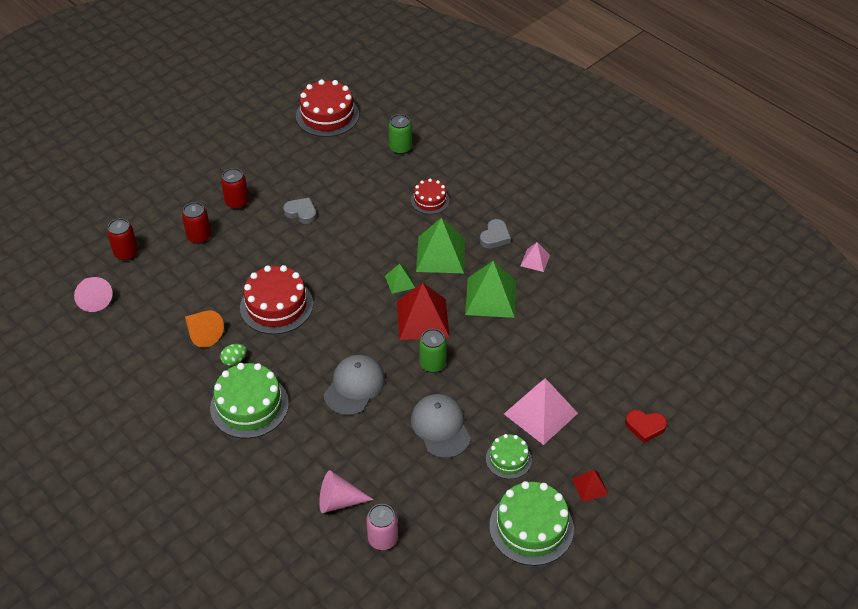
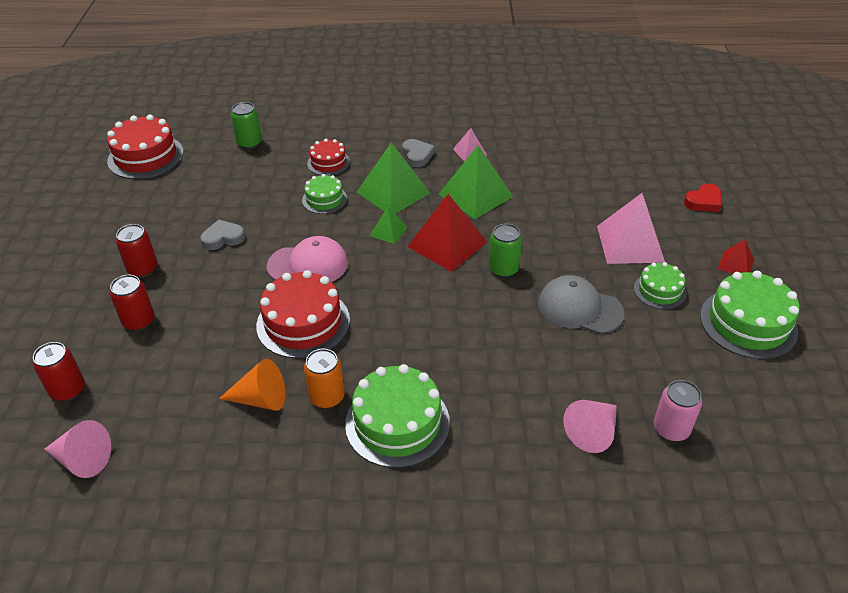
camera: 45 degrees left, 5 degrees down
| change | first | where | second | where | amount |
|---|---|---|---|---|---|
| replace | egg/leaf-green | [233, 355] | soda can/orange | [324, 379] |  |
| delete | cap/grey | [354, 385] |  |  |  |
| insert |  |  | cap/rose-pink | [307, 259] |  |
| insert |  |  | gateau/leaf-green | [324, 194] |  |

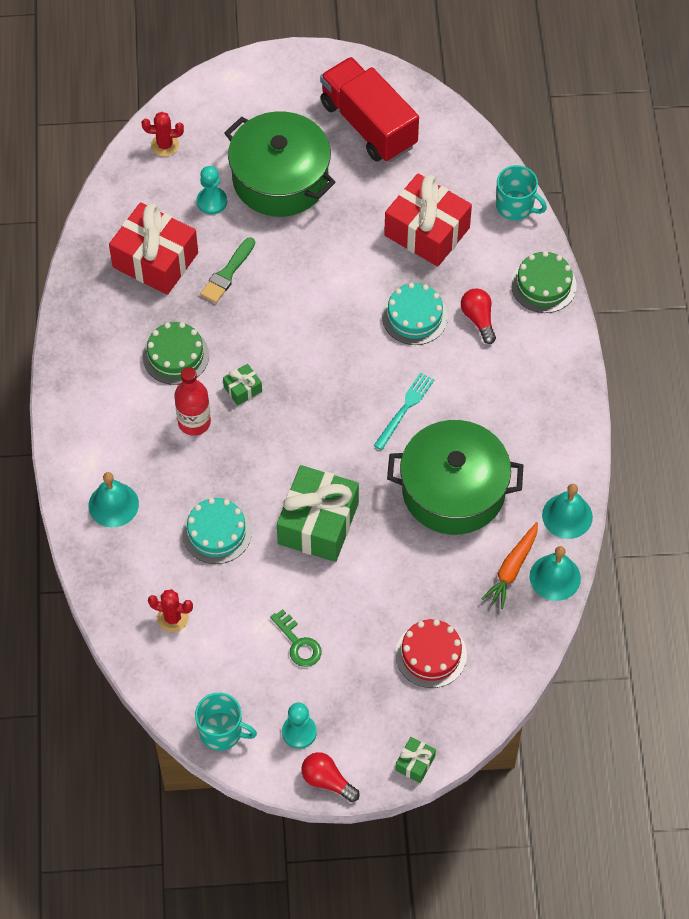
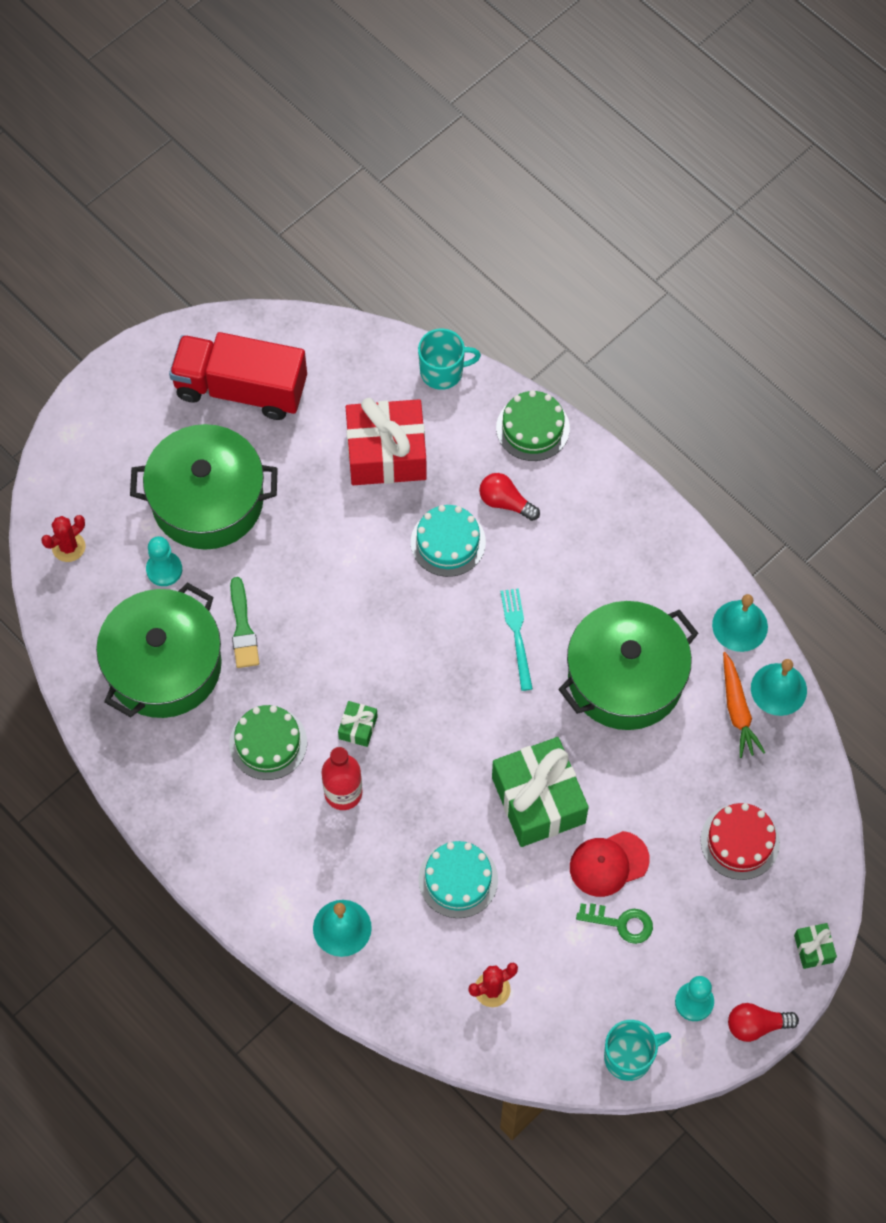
camera: 40 degrees left, 5 degrees up
| change | first | where | second | where | amount |
|---|---|---|---|---|---|
| replace | wrapped gift/red | [153, 248] | pot/leaf-green | [159, 650] |  |
| insert |  |  | cap/red | [610, 864] |  |

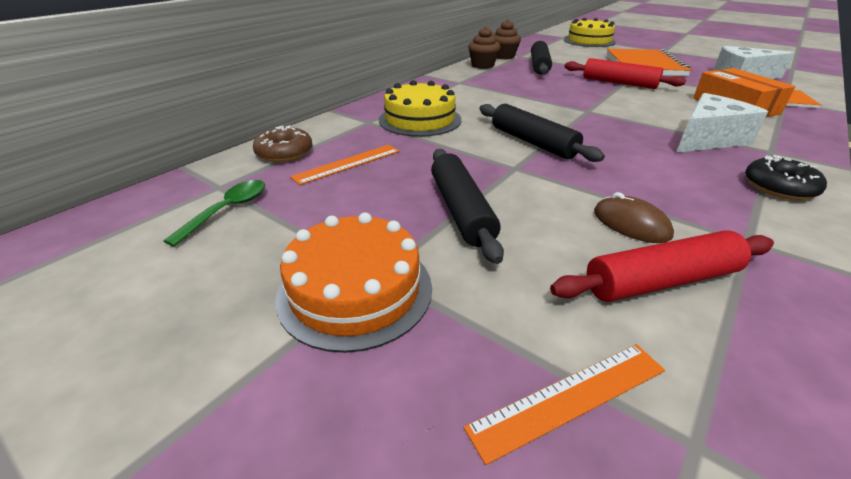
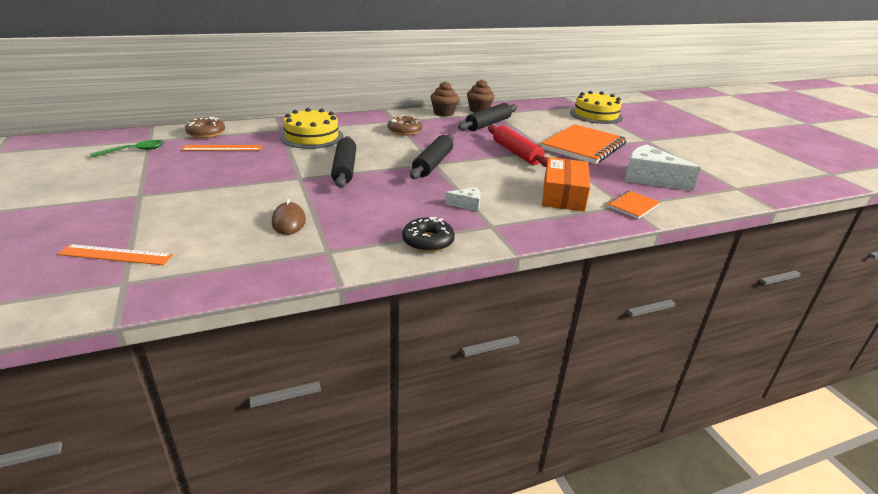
camera: 30 degrees right, 5 degrees down
| change | first | where | second | where | amount |
|---|---|---|---|---|---|
| delete | gateau/orange | [353, 282] |  |  |  |
| move | rolling pin/black | [467, 206] |  | [432, 156] |  |
| delete | rolling pin/red | [662, 266] |  |  |  |
| resize | piece of cheese/white | [722, 123] |  | [463, 199] | x0.48 |
| insert |  |  | donut/russet | [405, 125] |  |

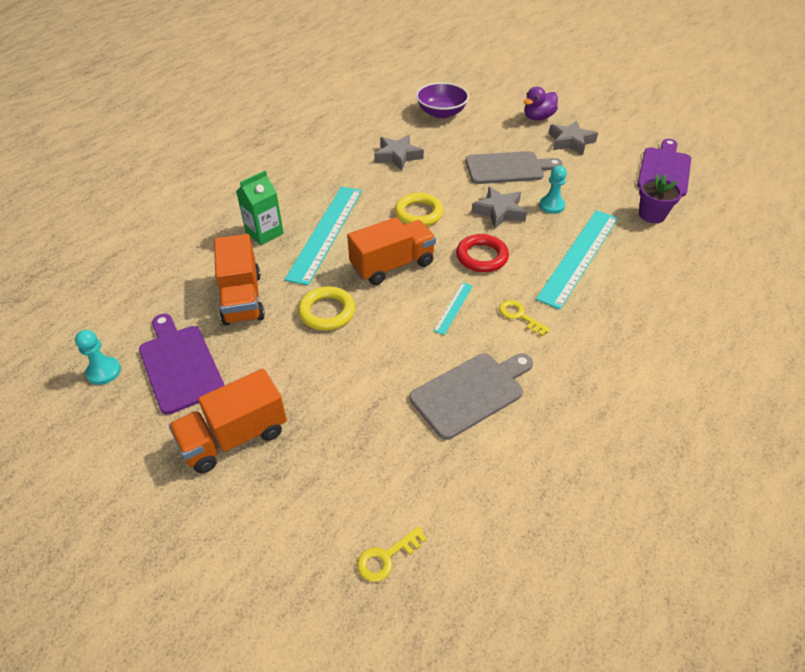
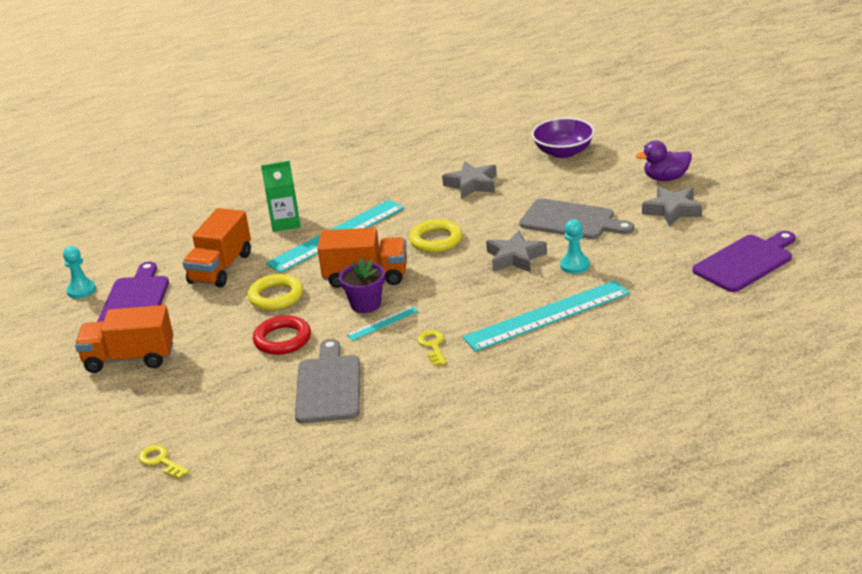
camera: 35 degrees right, 15 degrees down
| change | first | where | second | where | amount |
|---|---|---|---|---|---|
| rotate | latchkey/bright yellow | [392, 554] |  | [164, 462] | 45 degrees clockwise |
| rotate | cutting board/grey | [471, 397] |  | [327, 381] | 90 degrees counterclockwise |
| move | hoop/red | [482, 253] |  | [282, 335] |  |
| move | flower pot/violet | [660, 198] |  | [362, 285] |  |

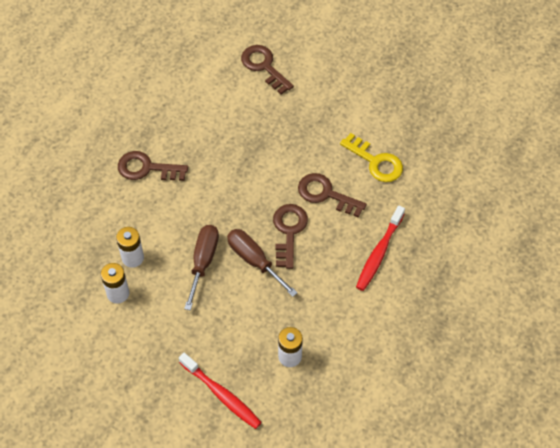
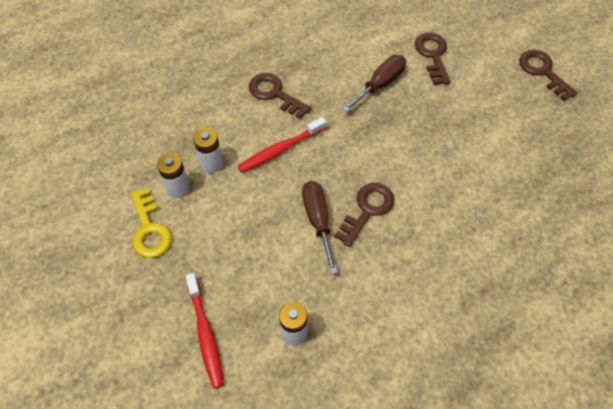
camera: 30 degrees right, 0 degrees up
| change | first | where | second | where | amount |
|---|---|---|---|---|---|
| move | screwdriver/russet | [201, 267] |  | [374, 83] |  |
| move | latchkey/russet | [332, 195] |  | [548, 75] |  |
| move | latchkey/bright yellow | [371, 157] |  | [151, 223] |  |
| move | tooth brush/red | [380, 248] |  | [281, 145] |  |

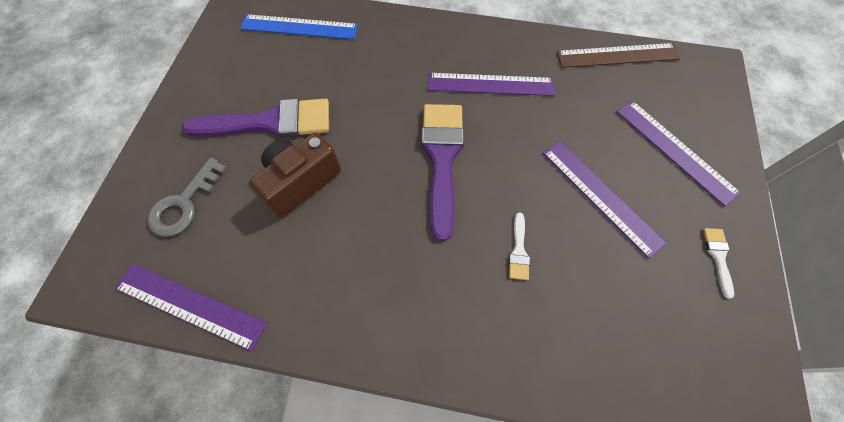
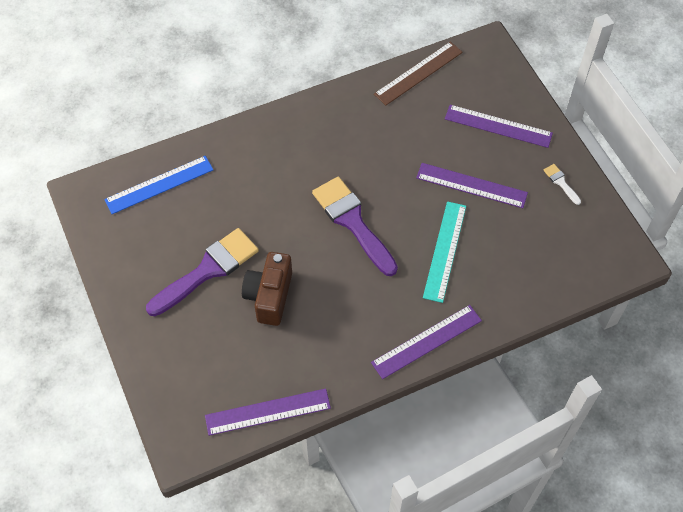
camera: 35 degrees left, 5 degrees down
| change | first | where | second | where | amount |
|---|---|---|---|---|---|
| delete | latchkey/grey | [187, 197] |  |  |  |
| move | measuring stick/violet | [491, 84] |  | [426, 342] |  |
| replace | paint brush/white | [519, 246] | measuring stick/turquoise | [444, 252] |  |

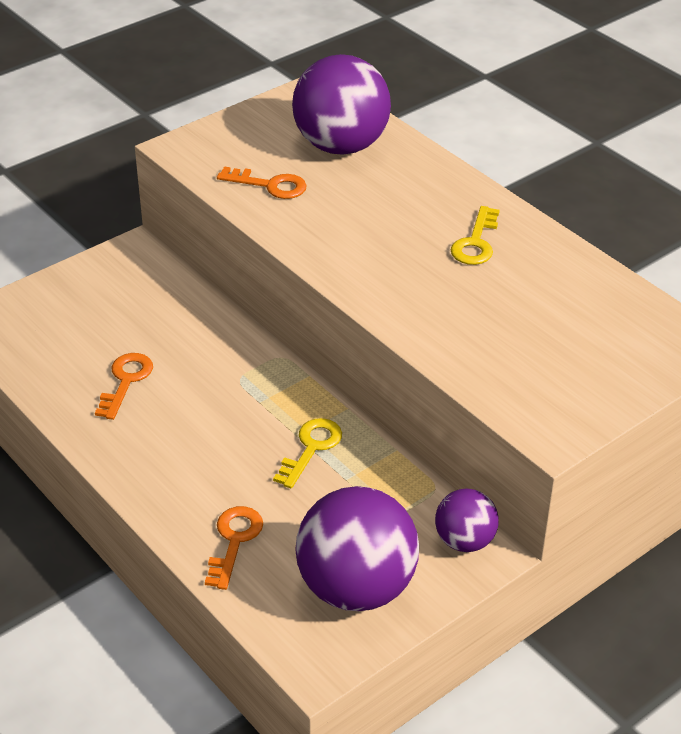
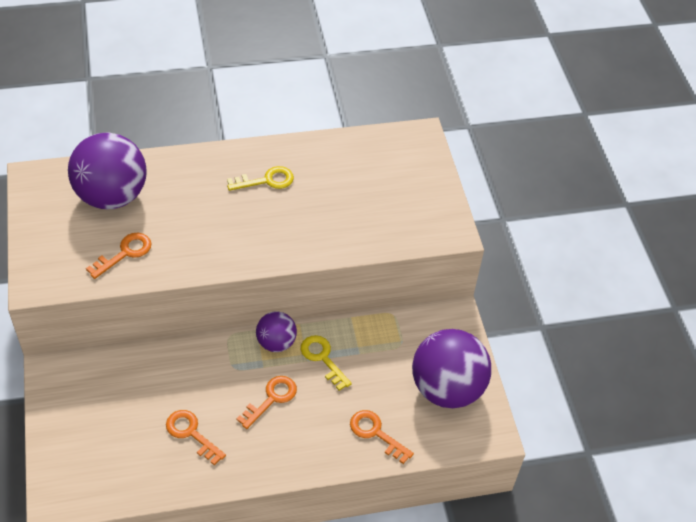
camera: 65 degrees left, 10 degrees up
| change | first | where | second | where | amount |
|---|---|---|---|---|---|
| move | sphere/violet | [467, 520] |  | [276, 331] |  |
| rotate | latchkey/bright yellow | [475, 235] |  | [260, 178] | 60 degrees counterclockwise |
| insert |  |  | latchkey/orange | [267, 402] |  |

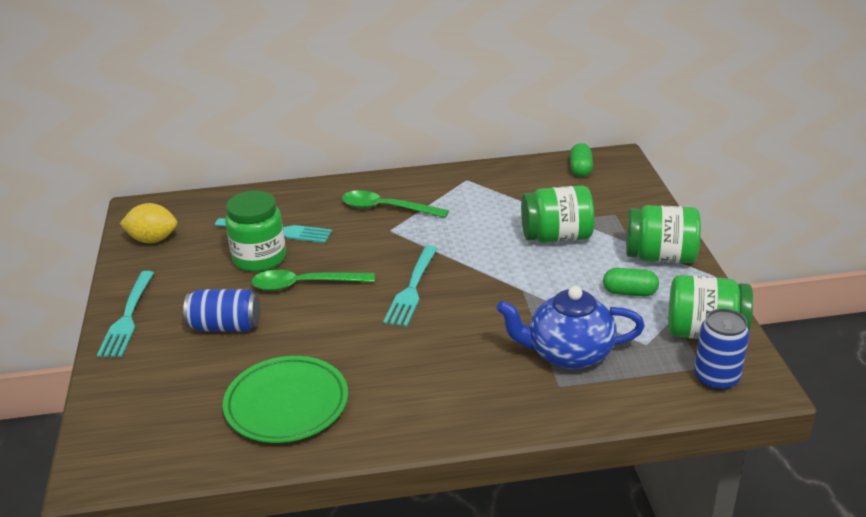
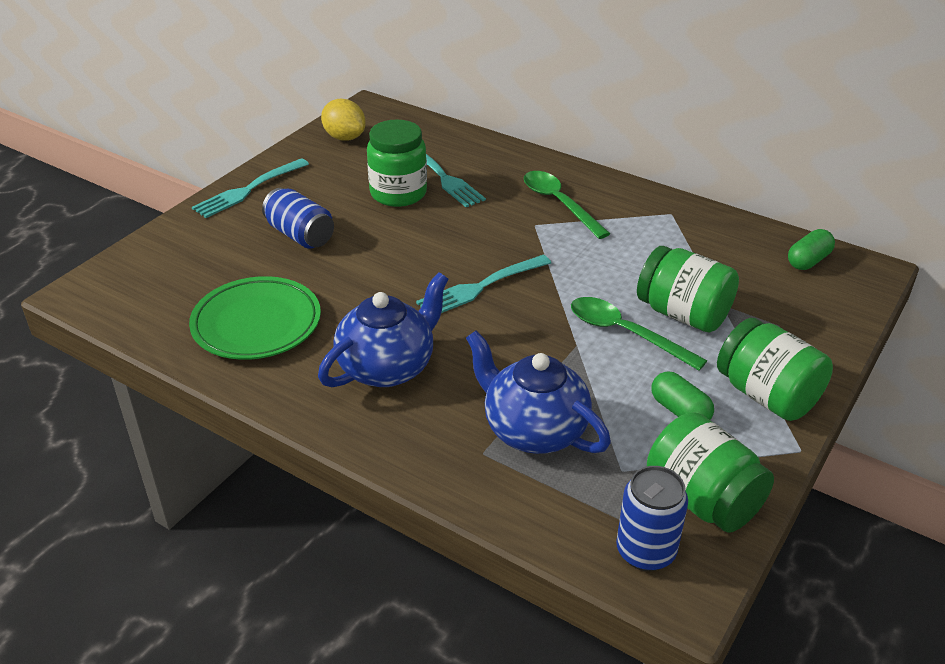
camera: 40 degrees right, 5 degrees up
| change | first | where | second | where | amount |
|---|---|---|---|---|---|
| move | spoon/leaf-green | [313, 280] |  | [639, 334] |  |
| insert |  |  | teapot/cobalt | [383, 329] |  |

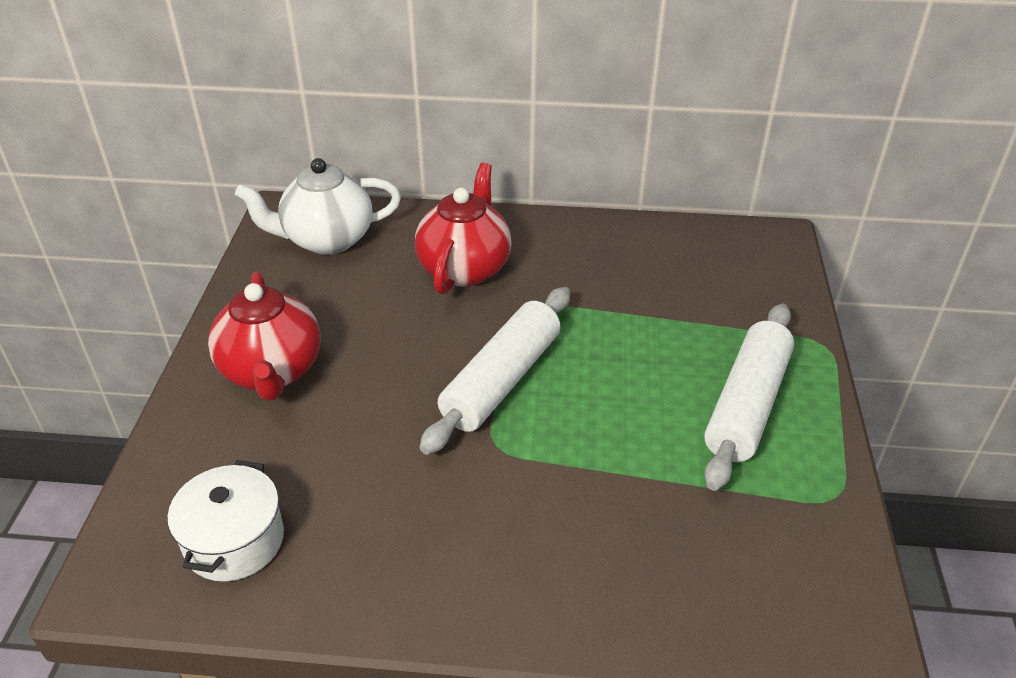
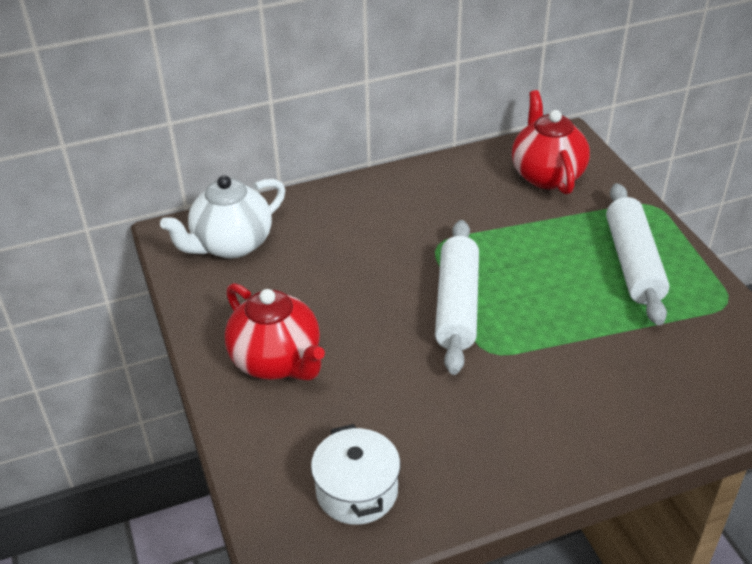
camera: 25 degrees left, 0 degrees up
| change | first | where | second | where | amount |
|---|---|---|---|---|---|
| move | teapot/red | [463, 228] |  | [551, 142] |  |

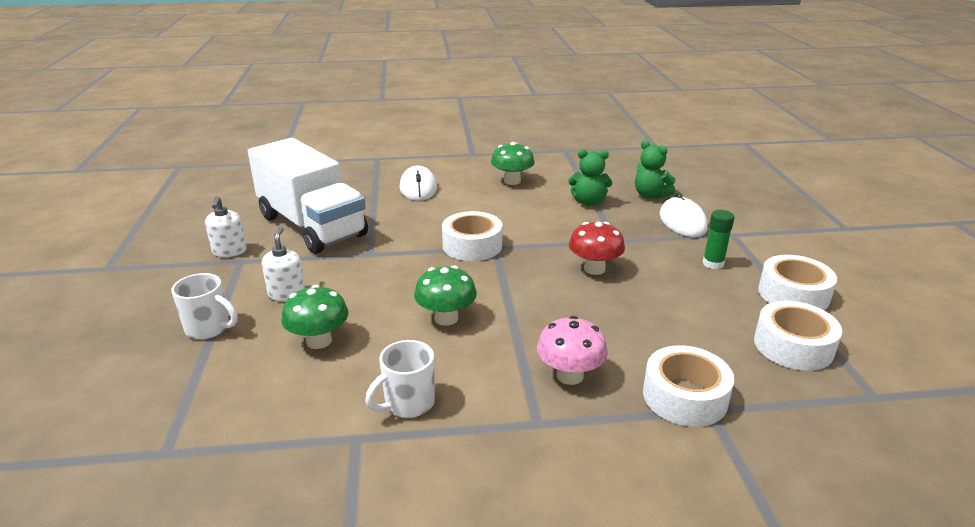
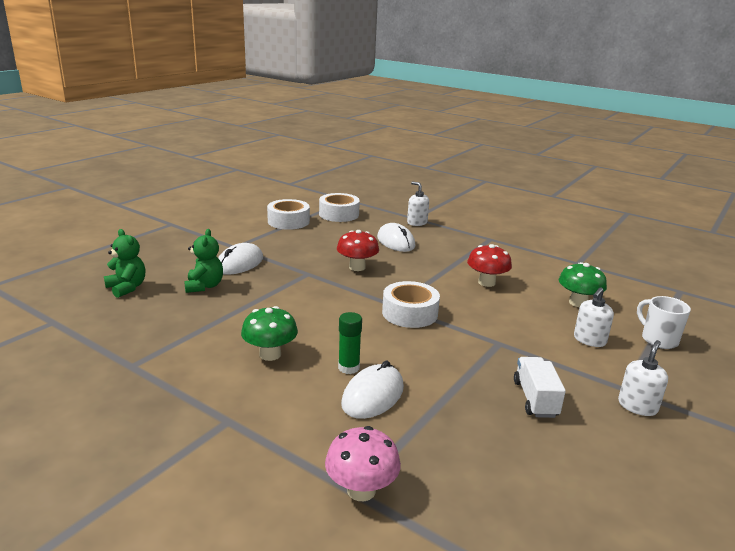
camera: 140 degrees left, 5 degrees down
| change | first | where | second | where | amount |
|---|---|---|---|---|---|
| resize | lorry/white | [308, 196] |  | [540, 387] | x0.44 |
| delete | mug/white | [400, 379] |  |  |  |
| recolor | fungus/leaf-green | [445, 295] | fungus/red | [489, 265] |  |
| move | fungus/rose-pink | [572, 350] |  | [363, 463] |  |
| move | stuffed bear/leaf-green | [590, 177] |  | [124, 263] |  |
| replace | sticky tape/white | [688, 386] | soap pump/white | [418, 203] |  |
| move | glue stick/leaf-green | [718, 239] |  | [350, 343] |  |
| insert |  |  | computer mouse/white | [396, 237] |  |

